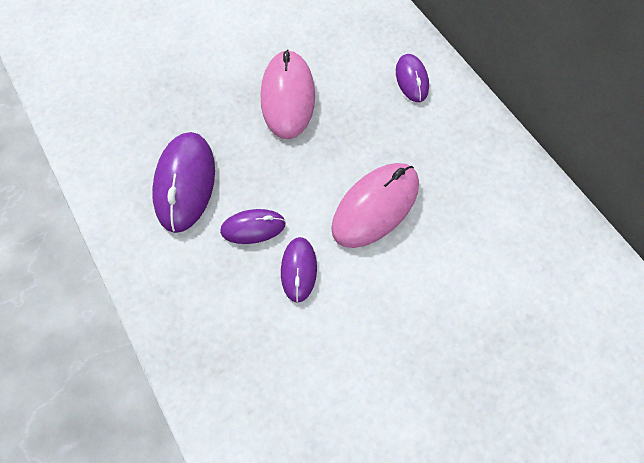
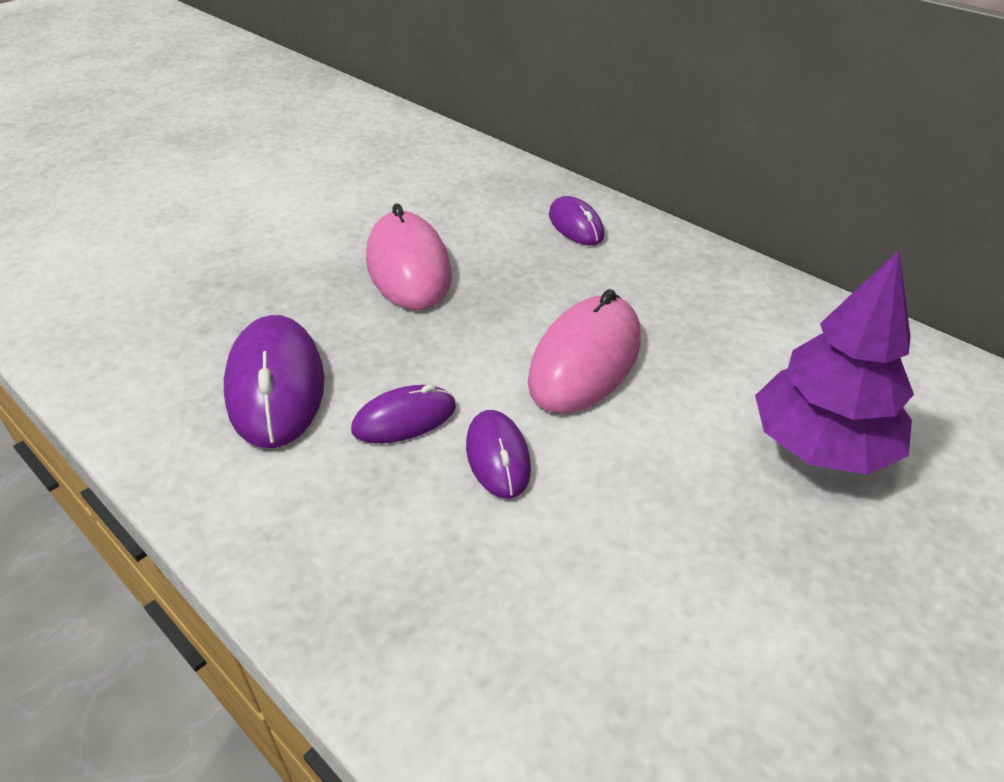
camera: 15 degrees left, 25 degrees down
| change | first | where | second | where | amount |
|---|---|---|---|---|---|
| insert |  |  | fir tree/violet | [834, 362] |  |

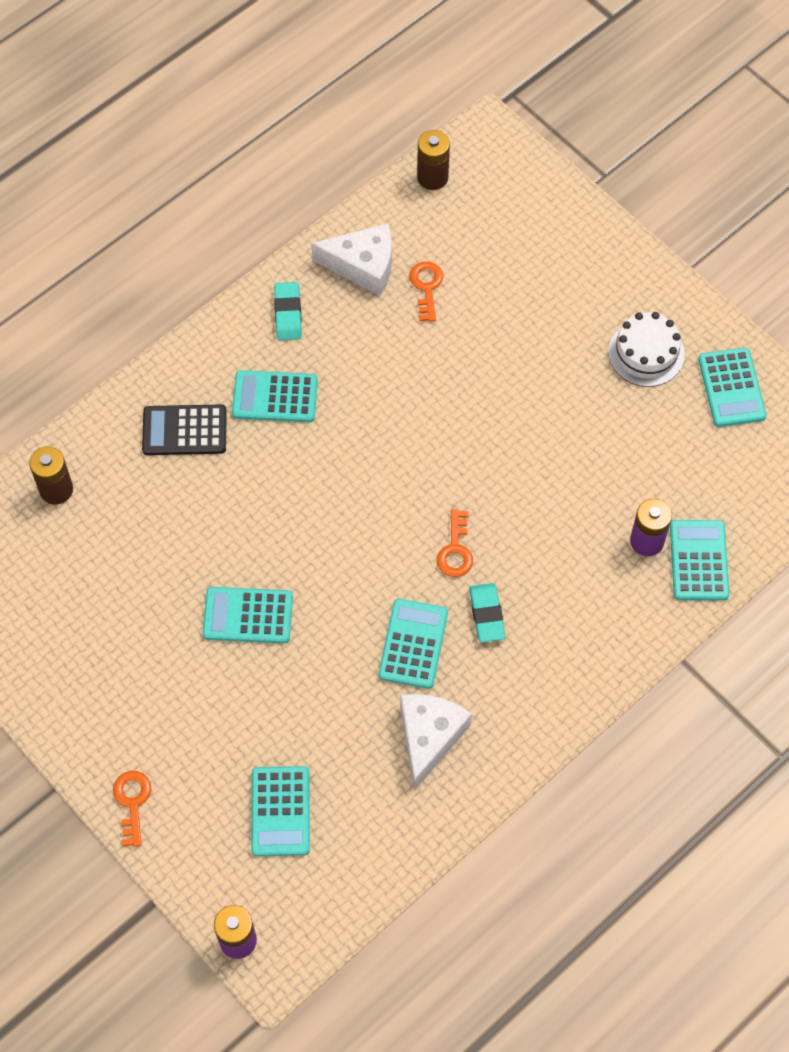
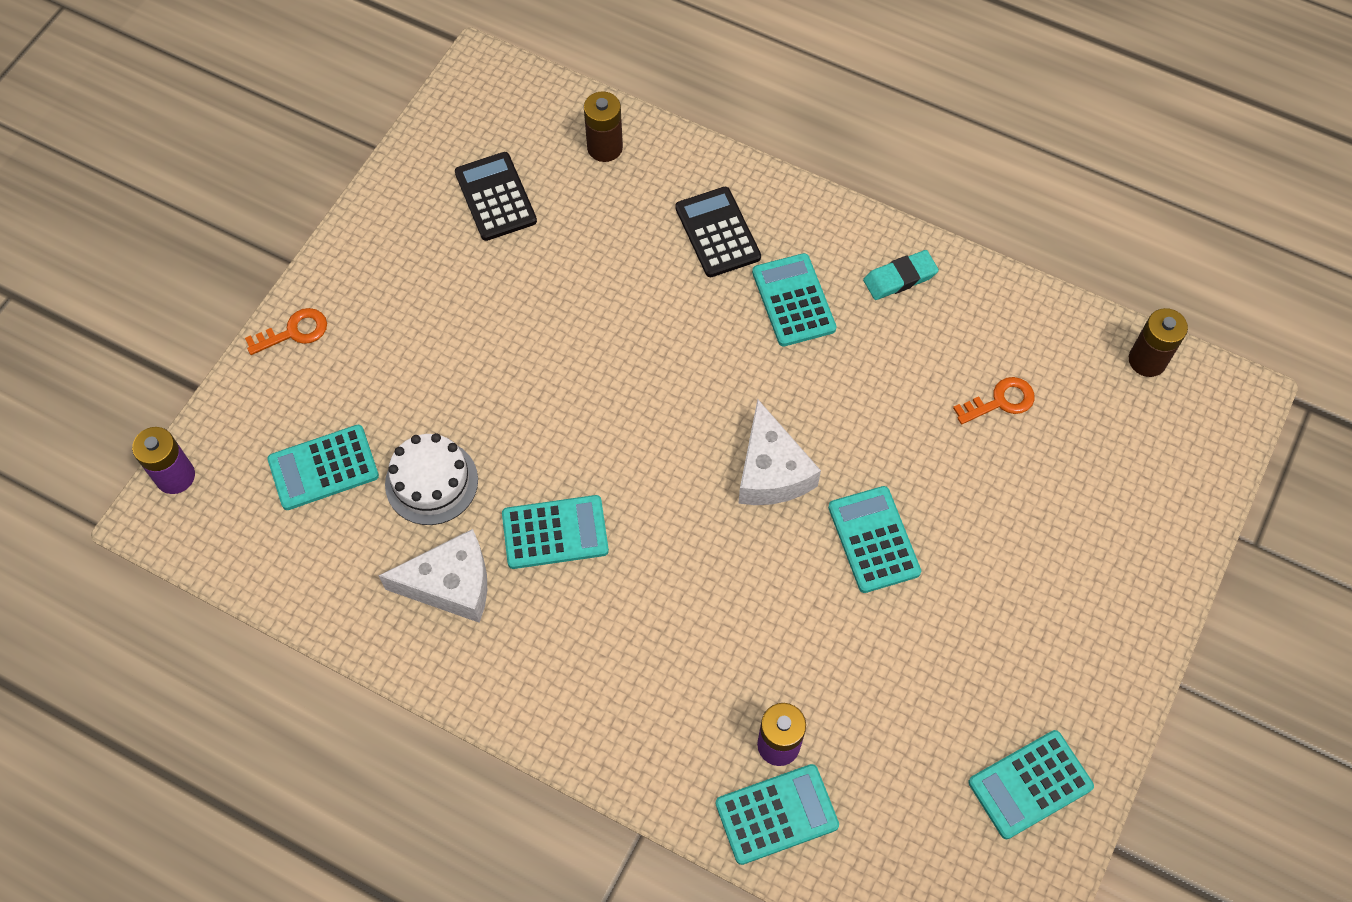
camera: 70 degrees right, 0 degrees up
| change | first | where | second | where | amount |
|---|---|---|---|---|---|
| move | adding machine/turquoise | [247, 615] |  | [874, 539] |  |
| move | piece of cheese/white | [351, 259] |  | [779, 452] |  |
| delete | latchkey/orange | [455, 543] |  |  |  |
| delete | pencil eraser/turquoise | [487, 612] |  |  |  |
| move | gateau/white | [646, 349] |  | [431, 479] |  |
| insert |  |  | adding machine/black | [496, 196] |  |

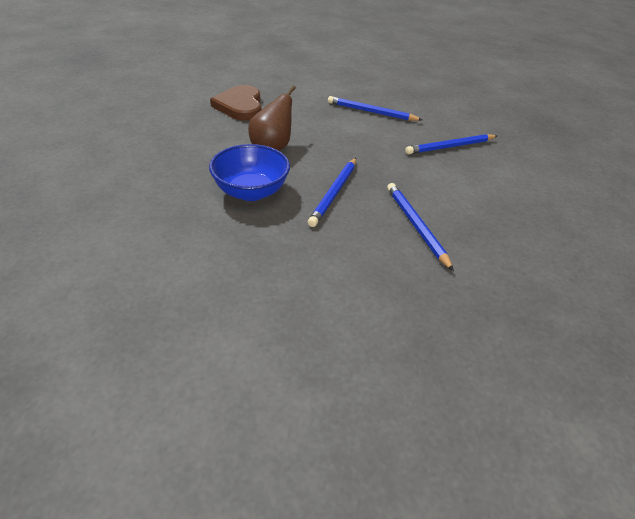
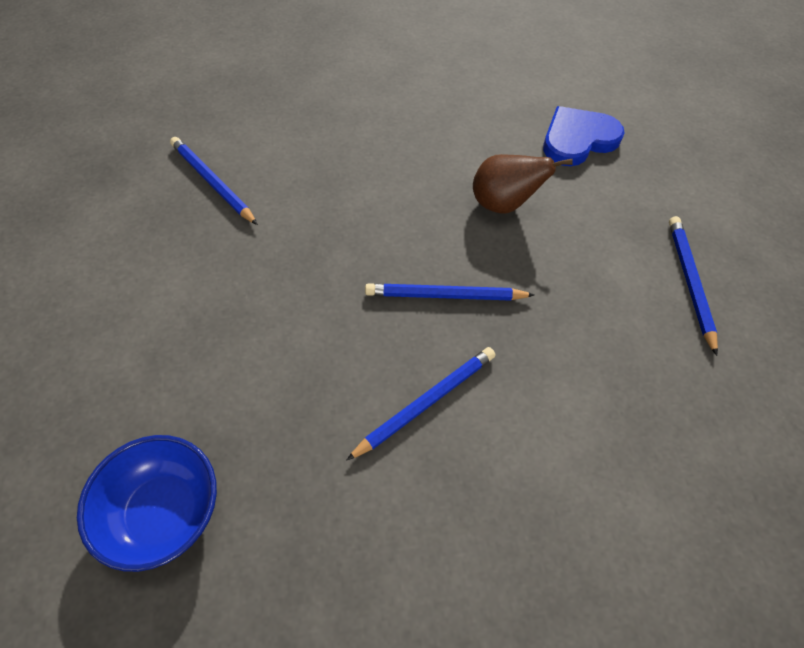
camera: 70 degrees right, 15 degrees up
| change | first | where | second | where | amount |
|---|---|---|---|---|---|
| move | bowl/cobalt | [249, 172] |  | [147, 503] |  |
| recolor | heart/russet | [236, 103] | heart/cobalt | [584, 136] |  |
| move | pencil/cobalt | [451, 144] |  | [214, 181] |  |

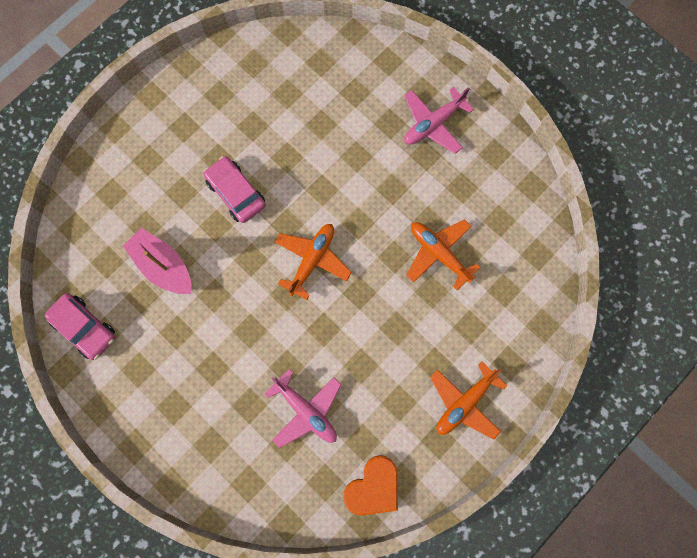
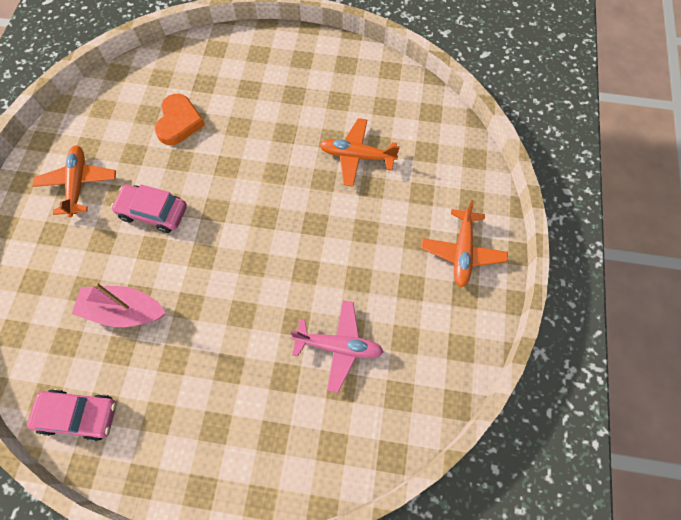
camera: 35 degrees left, 10 degrees down
| change | first | where | second | where | amount |
|---|---|---|---|---|---|
| move | toy plane/orange | [313, 262] |  | [74, 181] |  |
| move | heart/orange | [370, 485] |  | [179, 119] |  |
| delete | toy plane/rose-pink | [439, 120] |  |  |  |

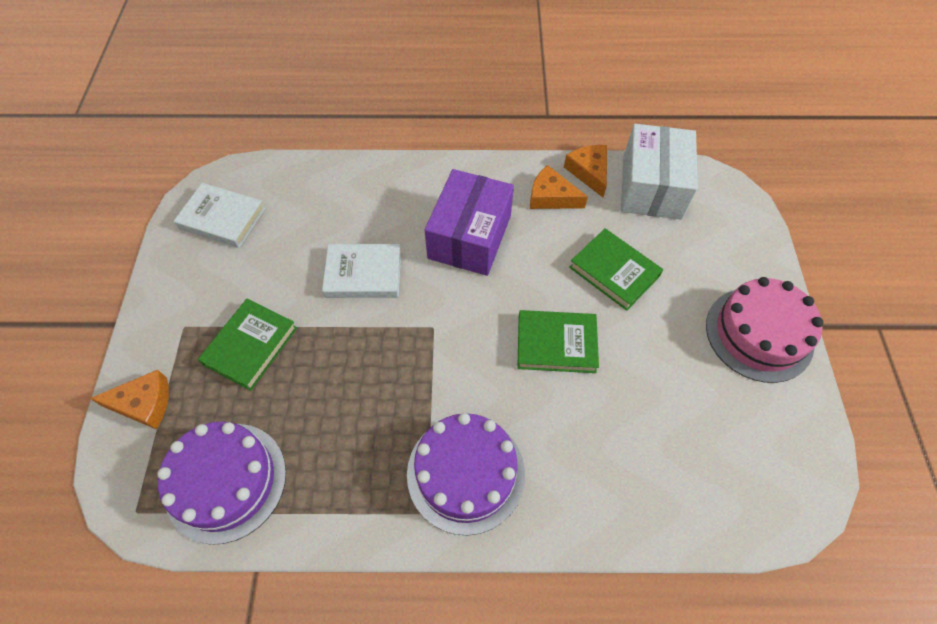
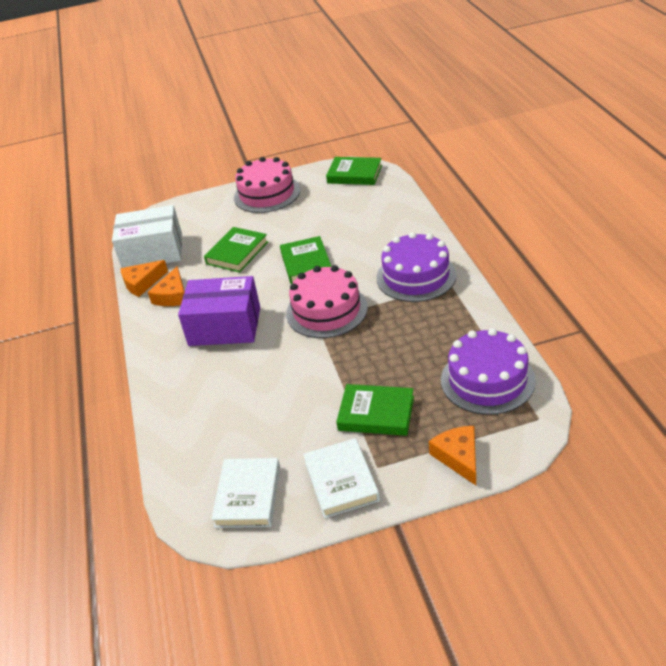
camera: 100 degrees left, 20 degrees down
| change | first | where | second | where | amount |
|---|---|---|---|---|---|
| move | hardback/white | [361, 271] |  | [341, 478] |  |
| insert |  |  | gateau/rose-pink | [327, 301] |  |
| insert |  |  | hardback/leaf-green | [354, 171] |  |

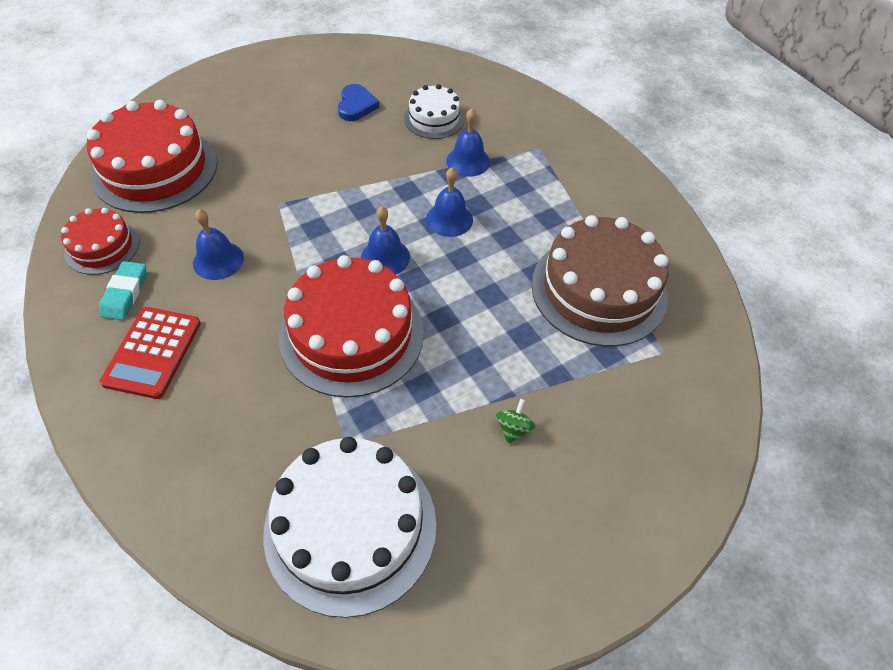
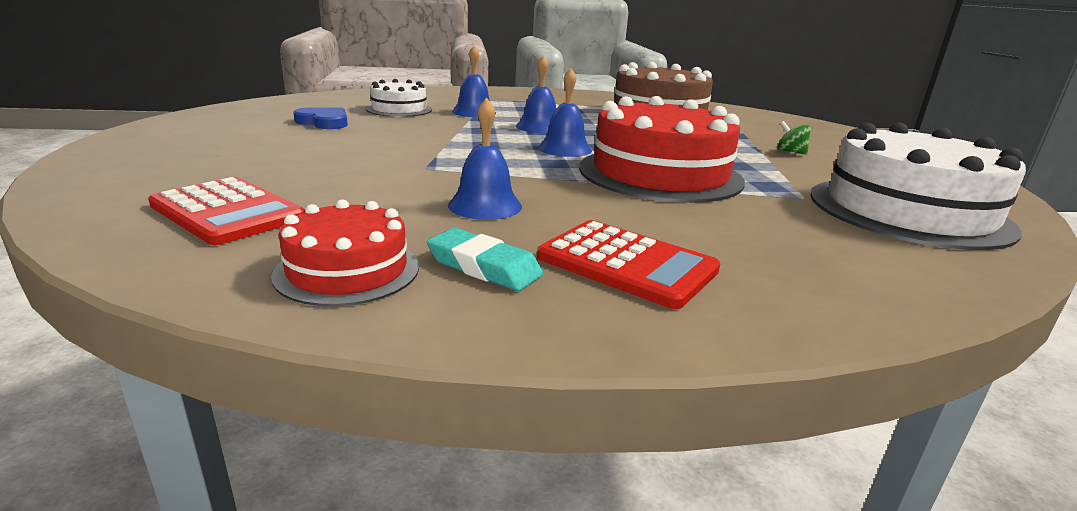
camera: 65 degrees left, 30 degrees down
| change | first | where | second | where | amount |
|---|---|---|---|---|---|
| replace | gateau/red | [152, 156] | adding machine/red | [226, 211] |  |

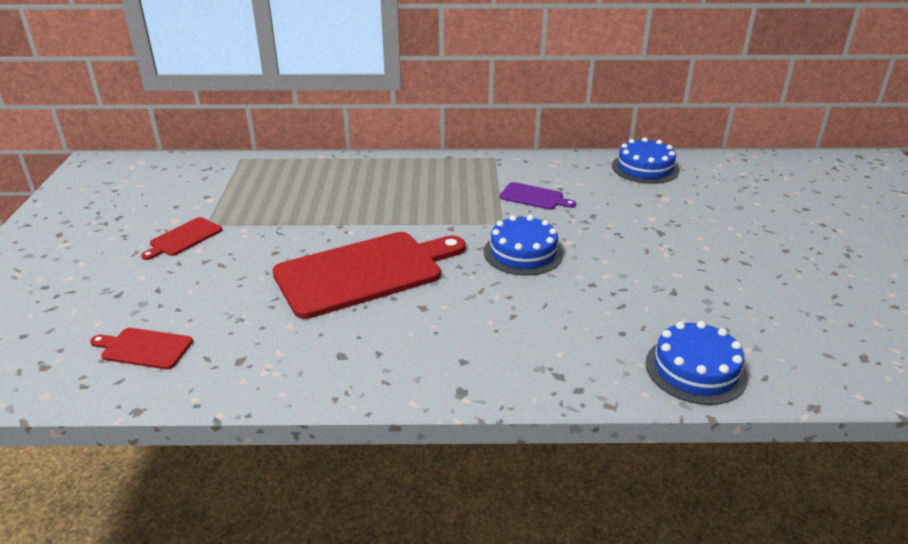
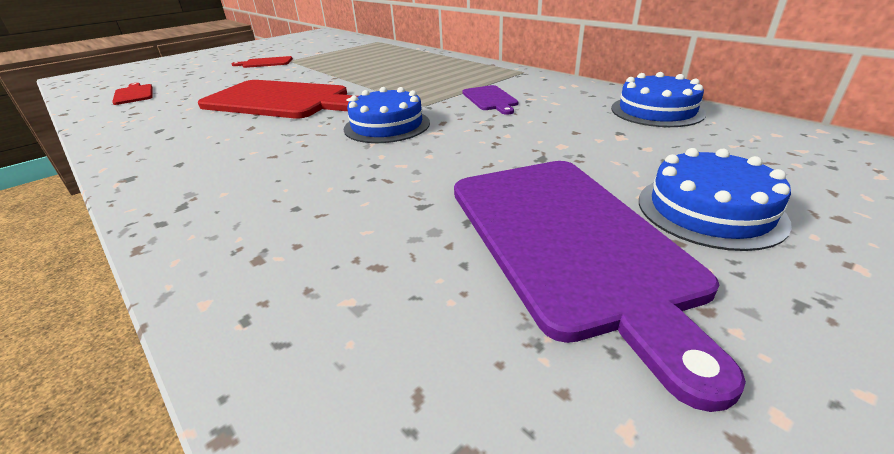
camera: 50 degrees right, 0 degrees up
| change | first | where | second | where | amount |
|---|---|---|---|---|---|
| move | gateau/cobalt | [696, 363] |  | [715, 199] |  |
| insert |  |  | cutting board/violet | [600, 286] |  |

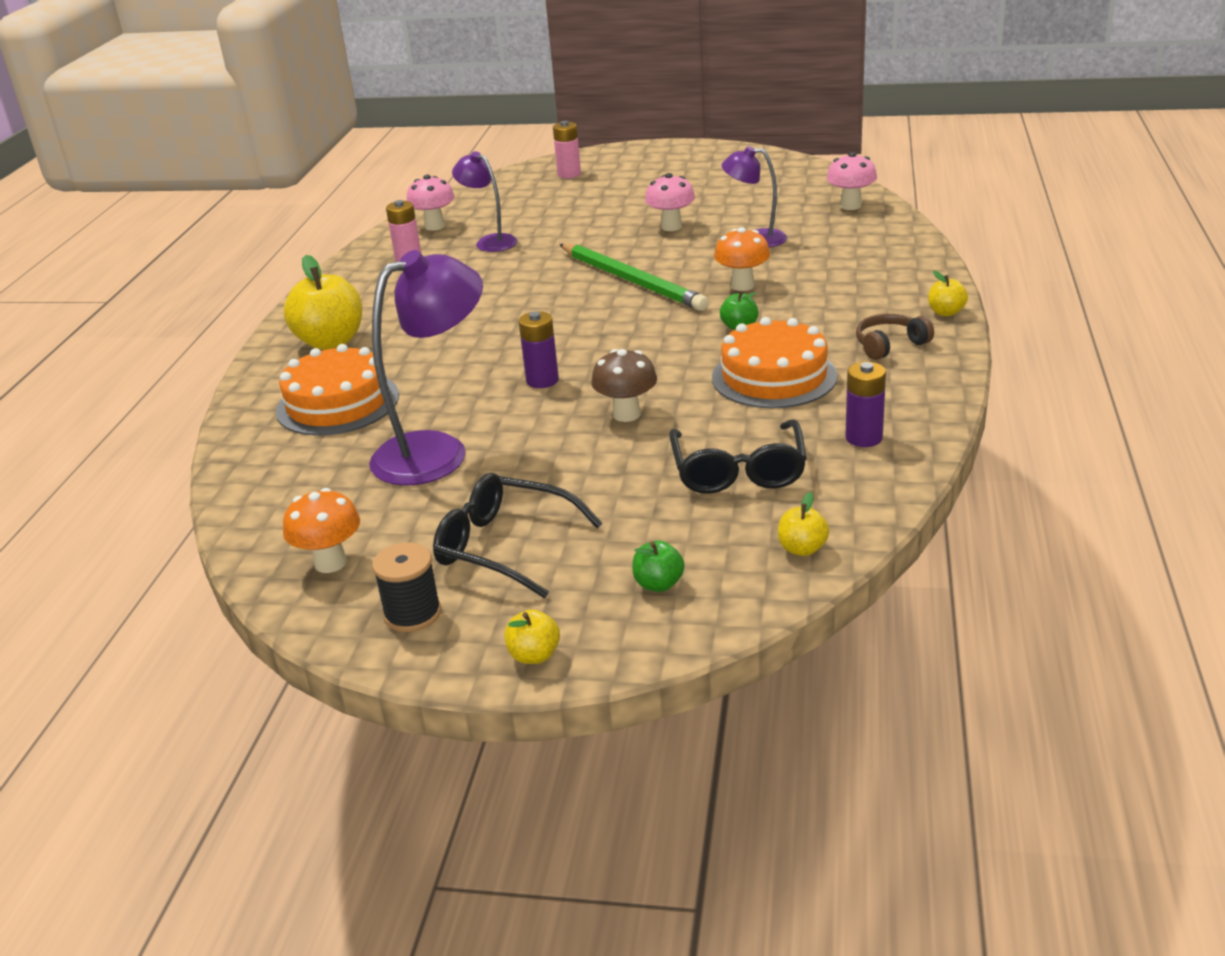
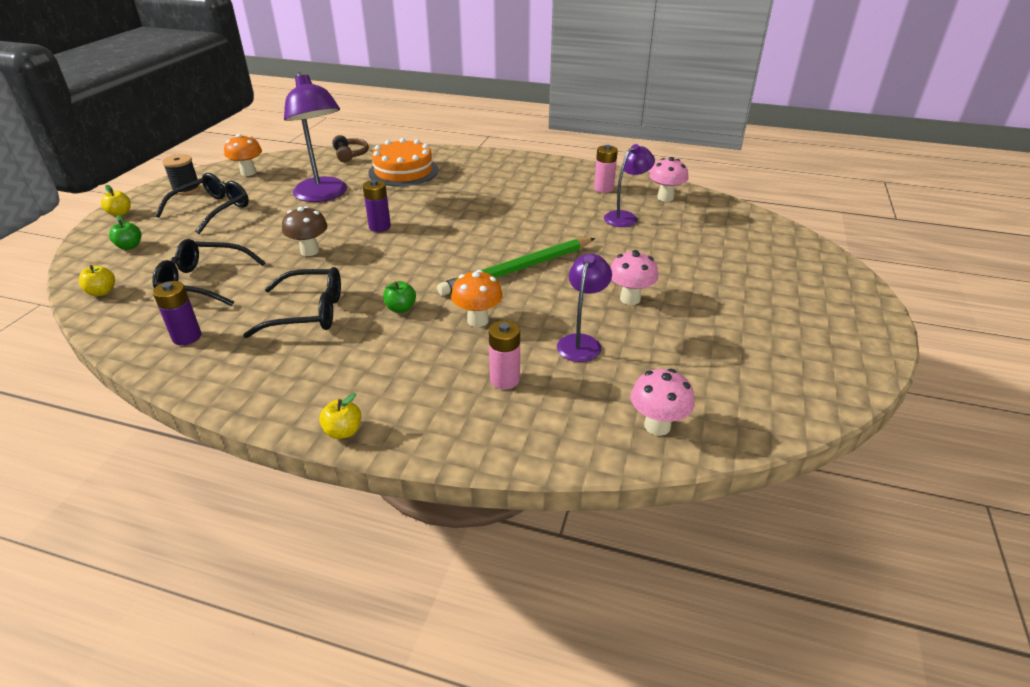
camera: 95 degrees right, 5 degrees up
| change | first | where | second | where | amount |
|---|---|---|---|---|---|
| delete | toy apple/bright yellow | [323, 302] |  |  |  |
| move | power cell/rose-pink | [567, 149] |  | [504, 354] |  |
| replace | gateau/orange | [775, 362] | spectacles/black | [292, 302] |  |
| move | over-ear headphones/russet | [895, 337] |  | [350, 149] |  |

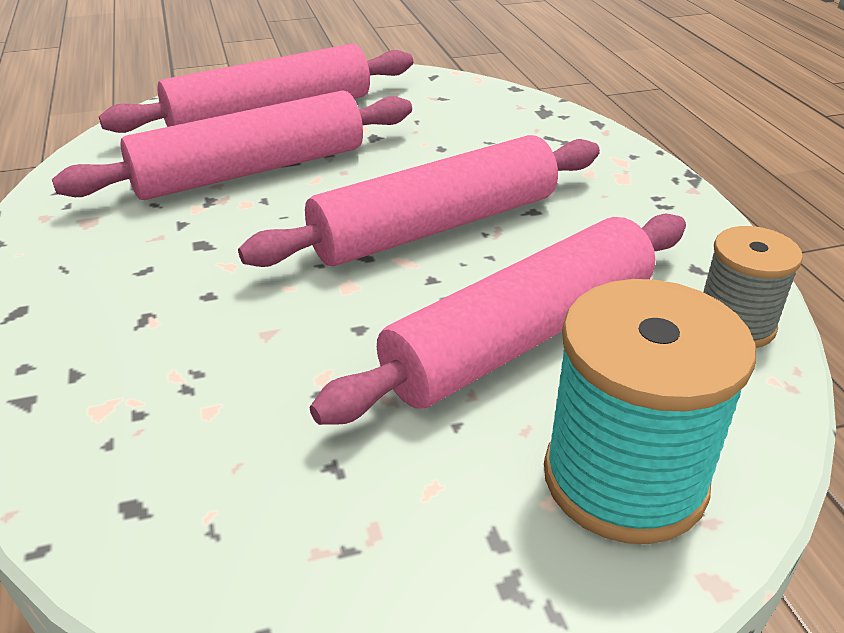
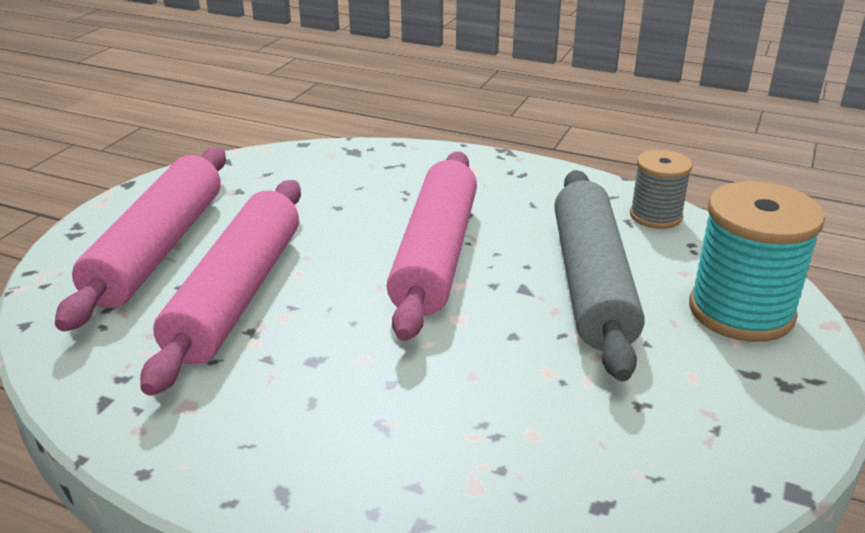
camera: 50 degrees left, 5 degrees down
| change | first | where | second | where | amount |
|---|---|---|---|---|---|
| recolor | rolling pin/rose-pink | [498, 319] | rolling pin/grey | [600, 275] |  |

